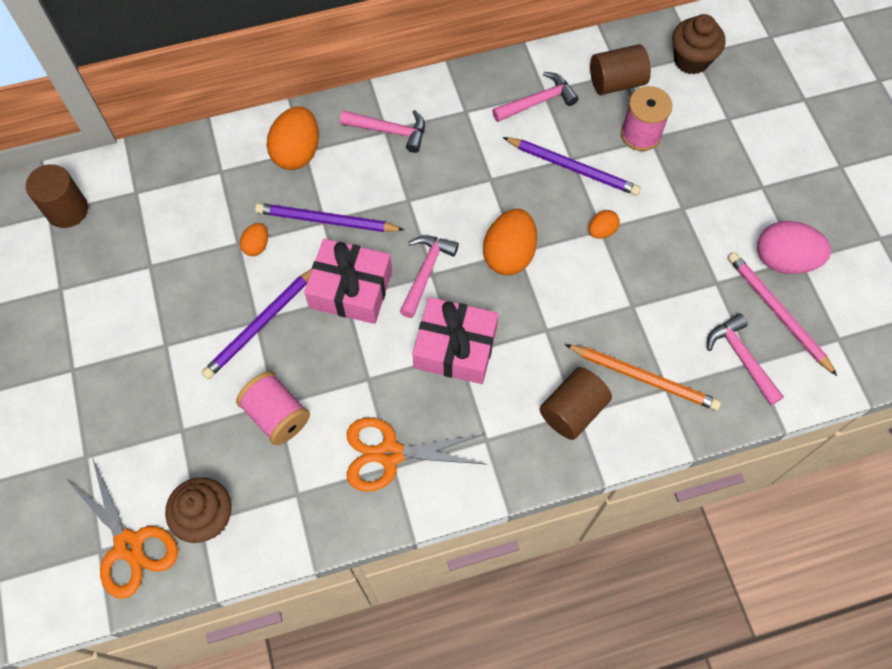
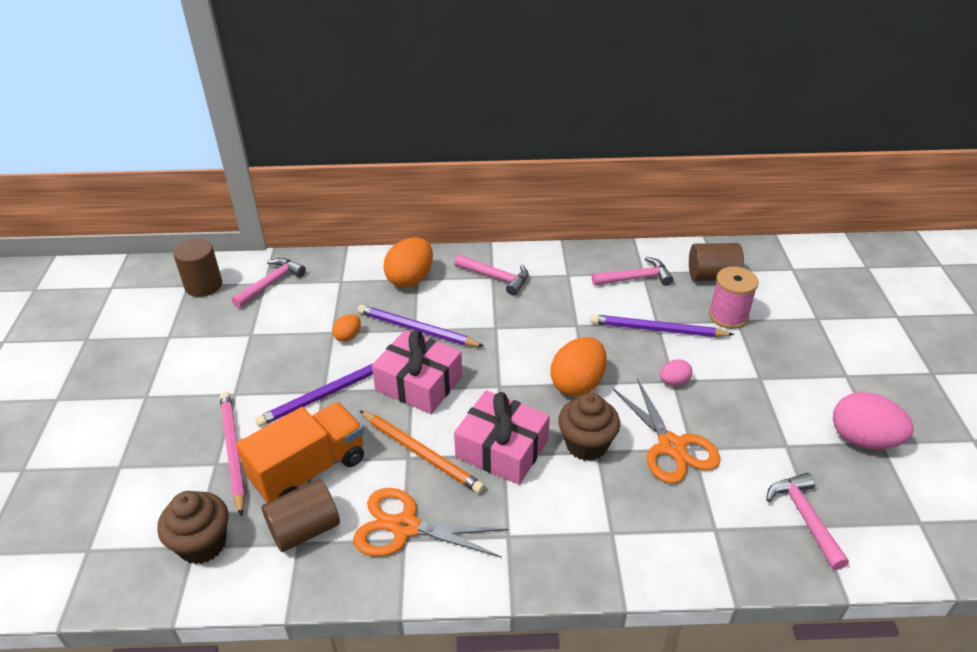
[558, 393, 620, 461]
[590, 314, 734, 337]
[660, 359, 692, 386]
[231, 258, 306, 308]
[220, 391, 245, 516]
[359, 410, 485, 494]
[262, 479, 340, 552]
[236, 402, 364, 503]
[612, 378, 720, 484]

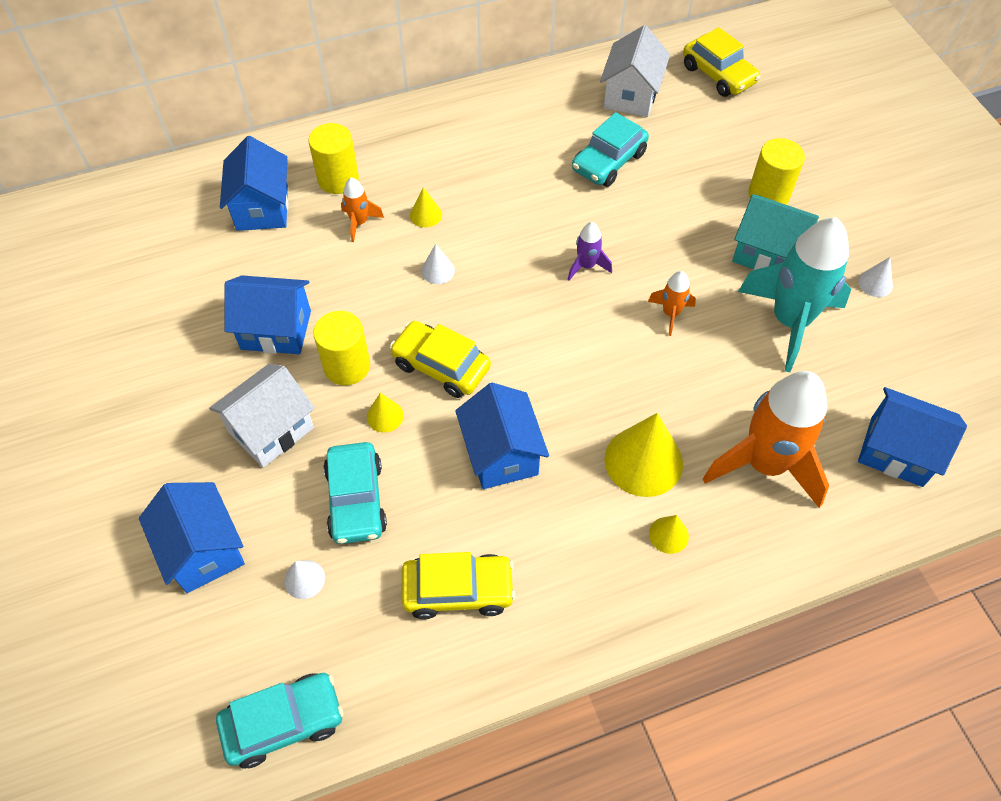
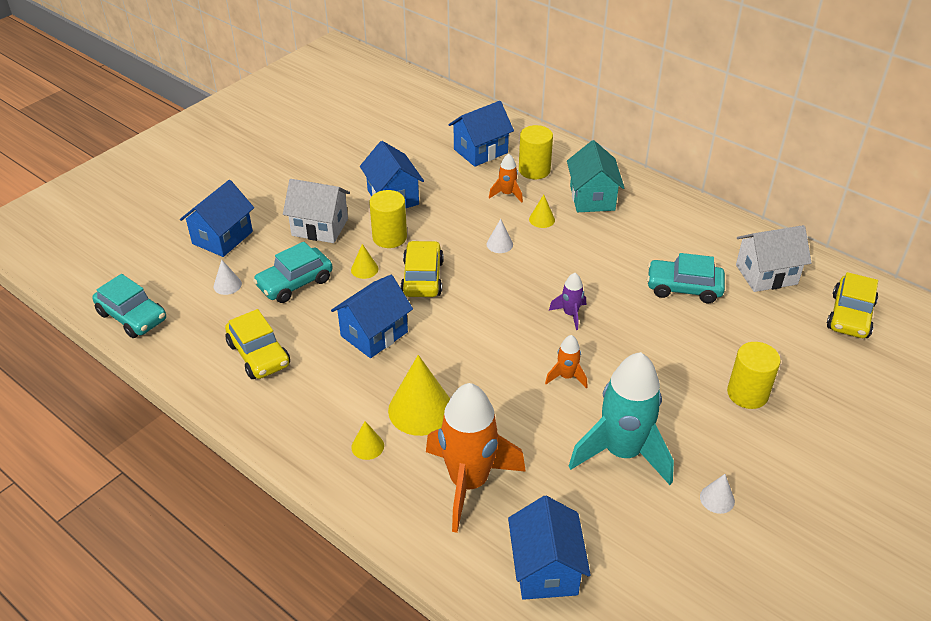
[567, 140, 624, 212]

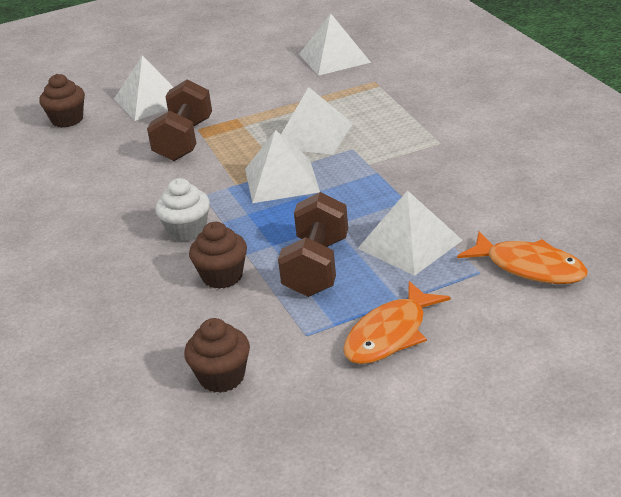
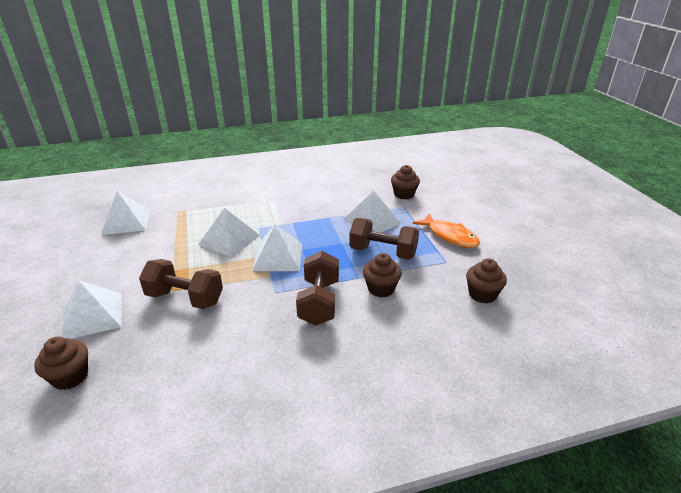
[296, 251, 339, 326]
[391, 165, 420, 199]

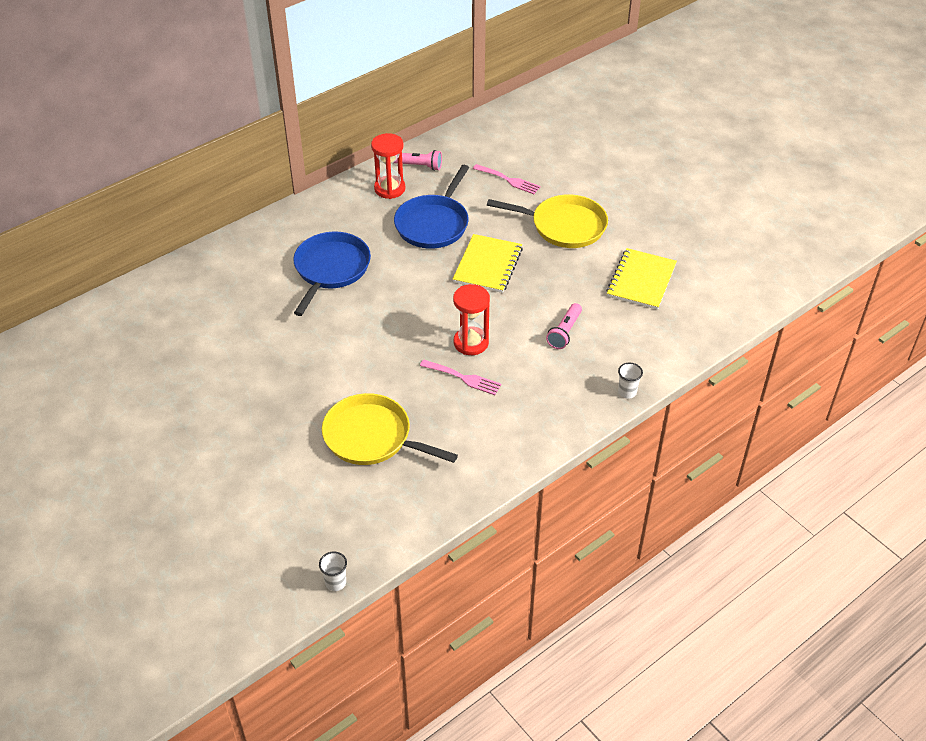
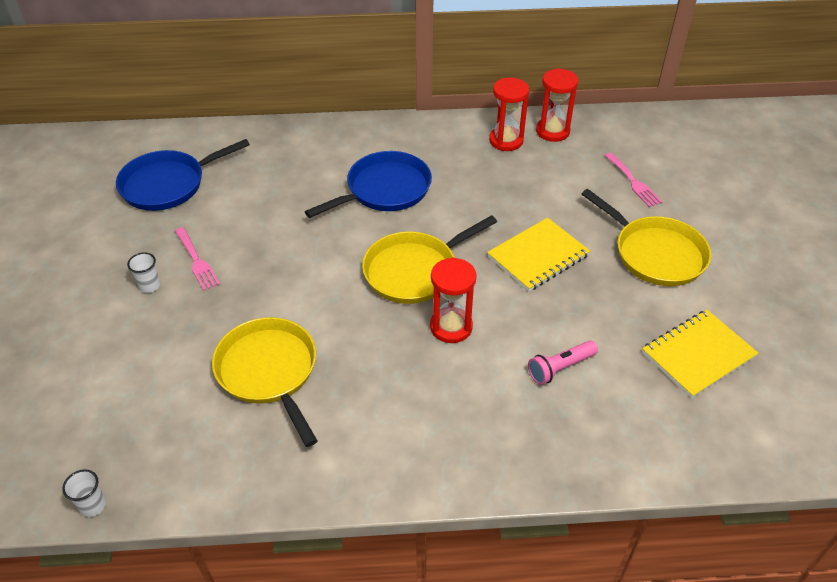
[536, 68, 578, 142]
[116, 139, 250, 211]
[175, 227, 220, 291]
[127, 252, 160, 293]
[362, 215, 497, 304]

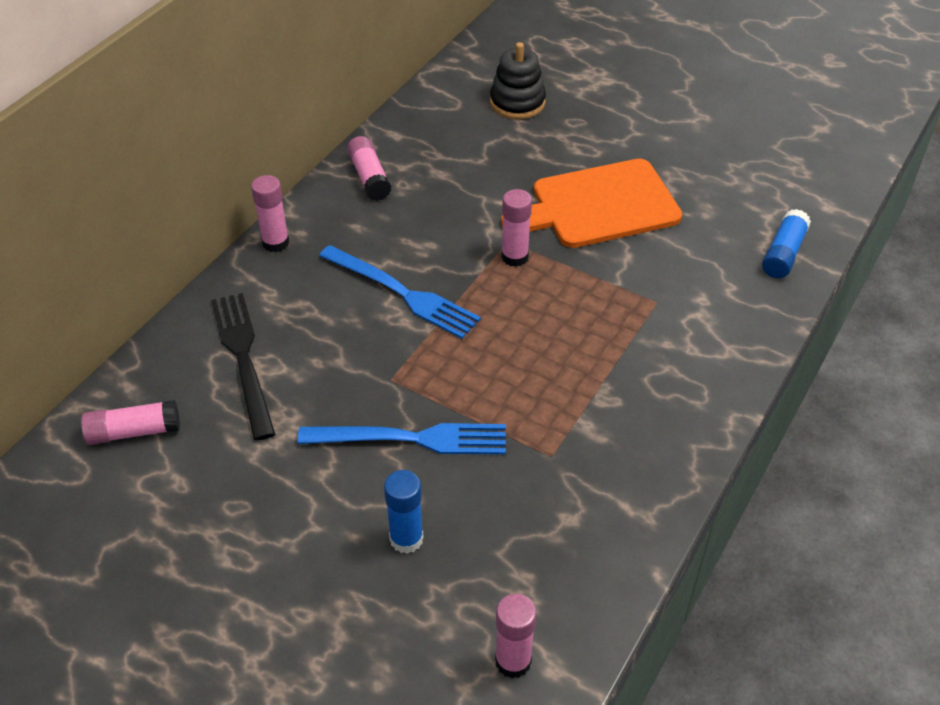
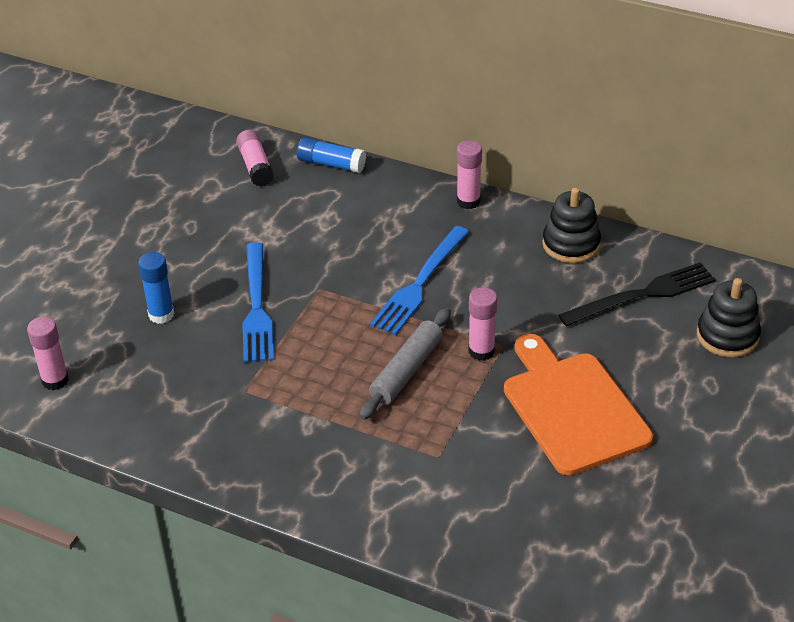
[542, 188, 601, 263]
[297, 137, 366, 173]
[558, 263, 716, 326]
[359, 308, 451, 420]

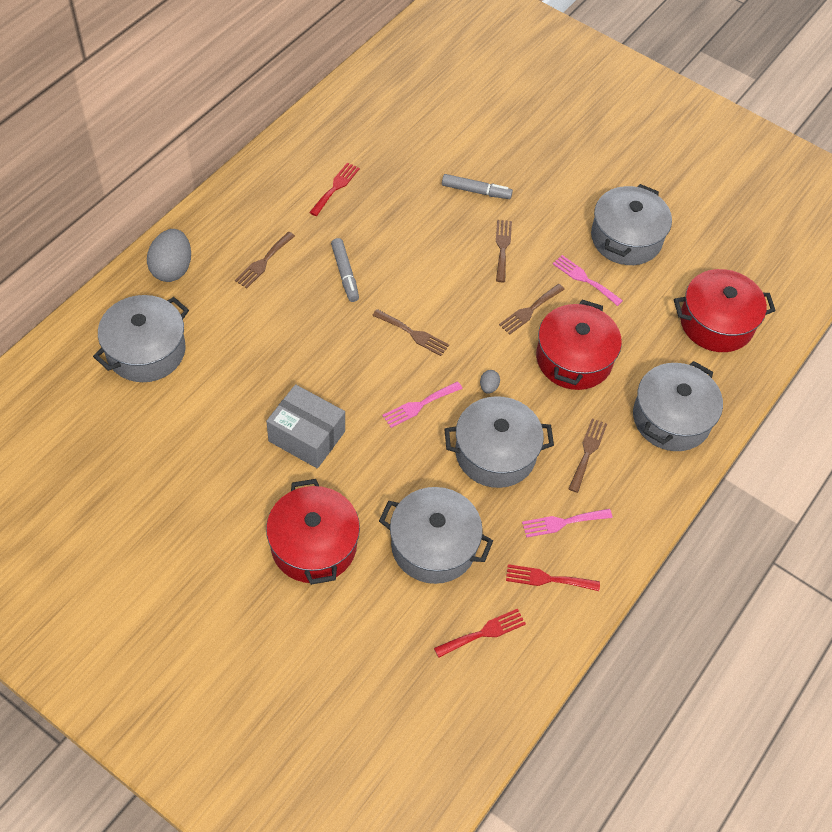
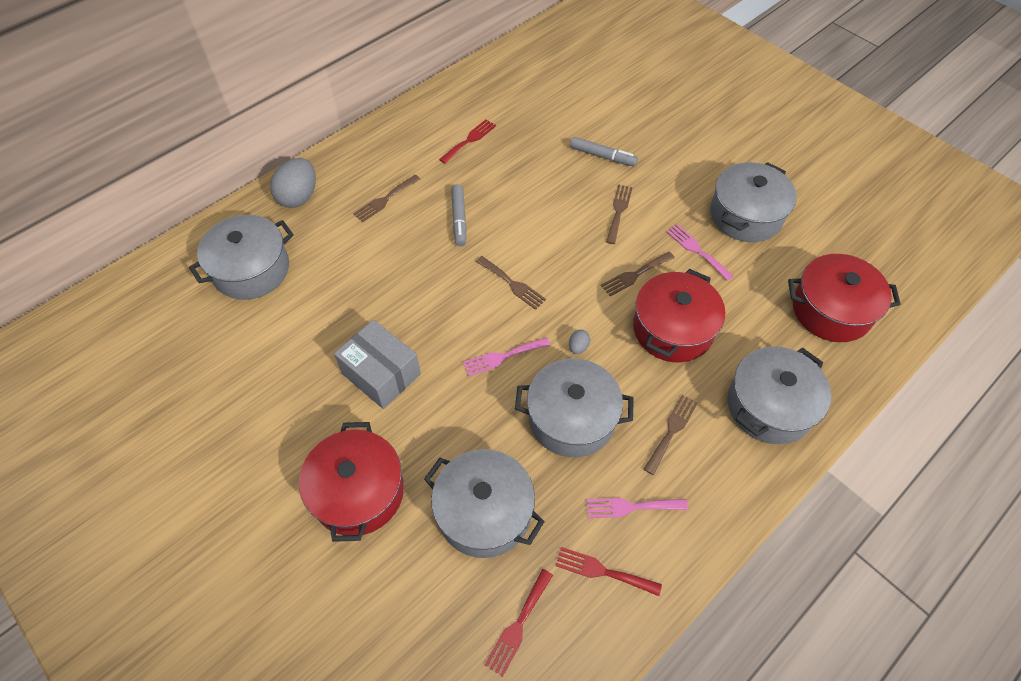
[485, 569, 553, 677]

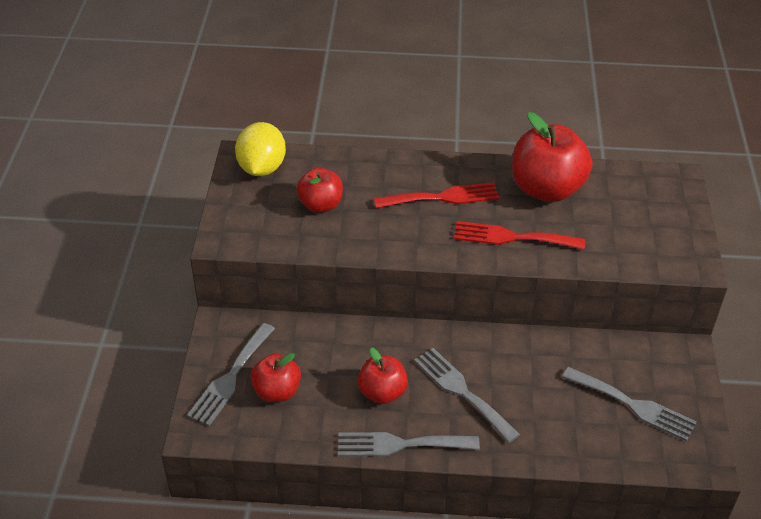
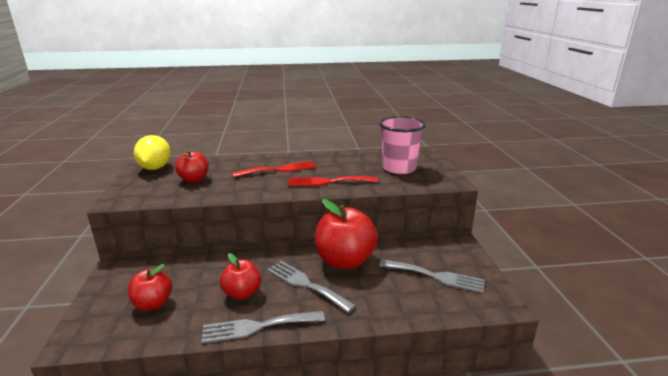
[315, 199, 378, 269]
[187, 323, 275, 426] (first image)
[379, 116, 426, 174]

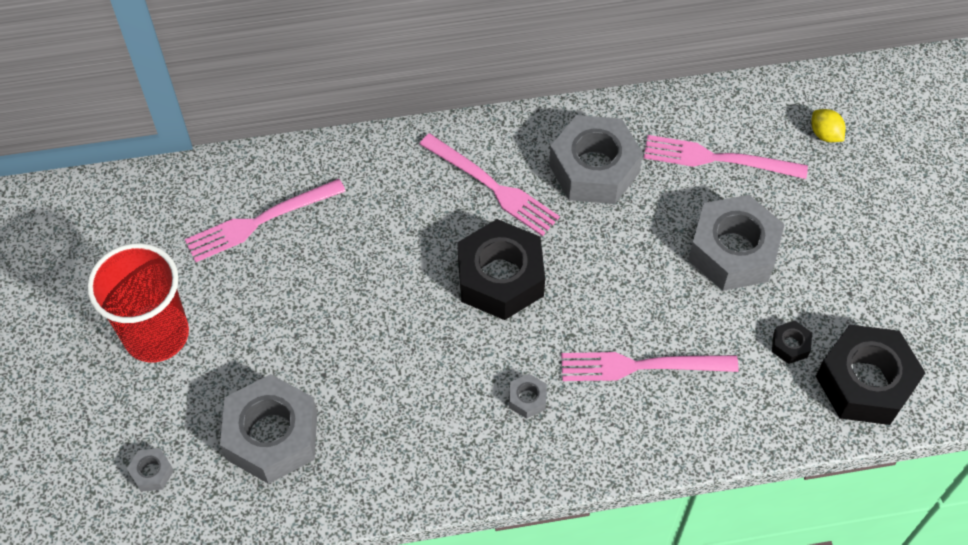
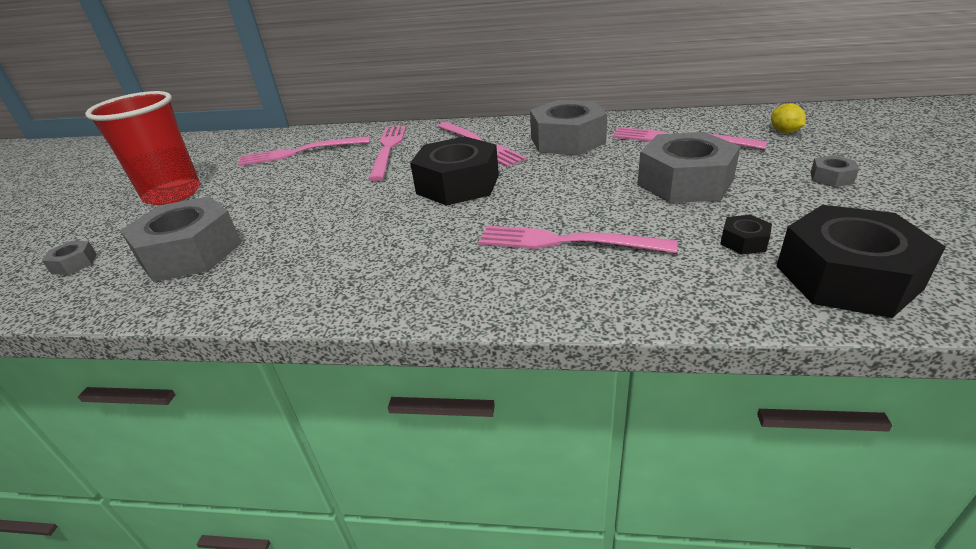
[810, 155, 859, 187]
[369, 125, 406, 181]

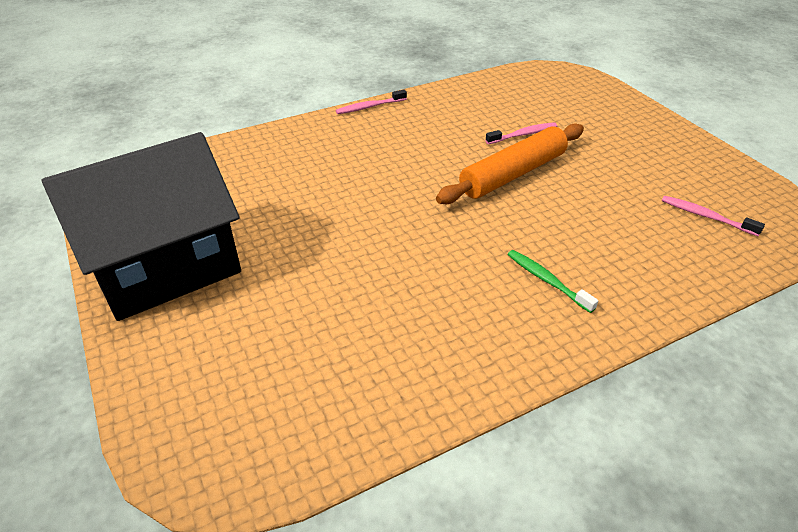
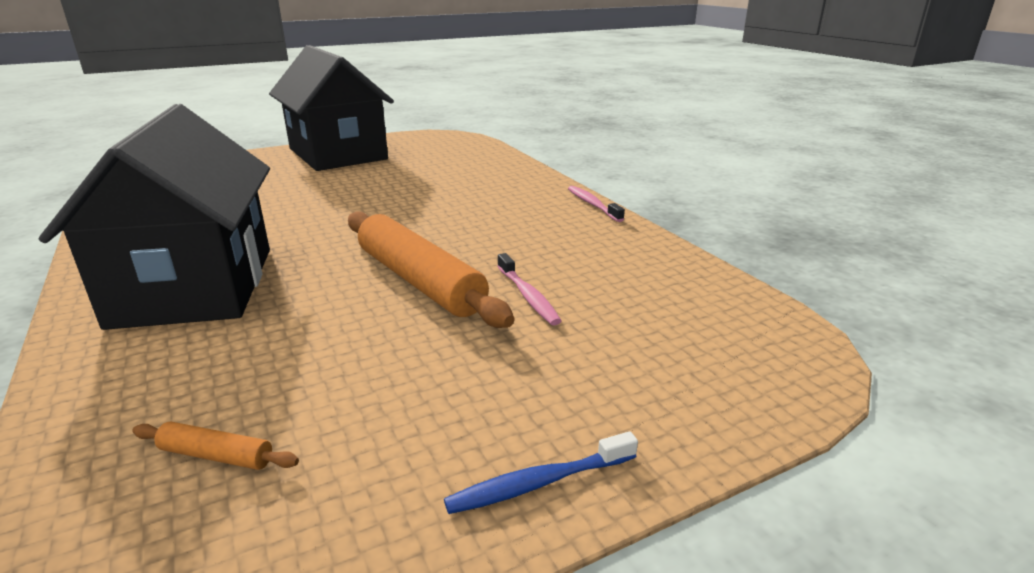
[132, 422, 299, 470]
[39, 104, 270, 330]
[444, 431, 638, 514]

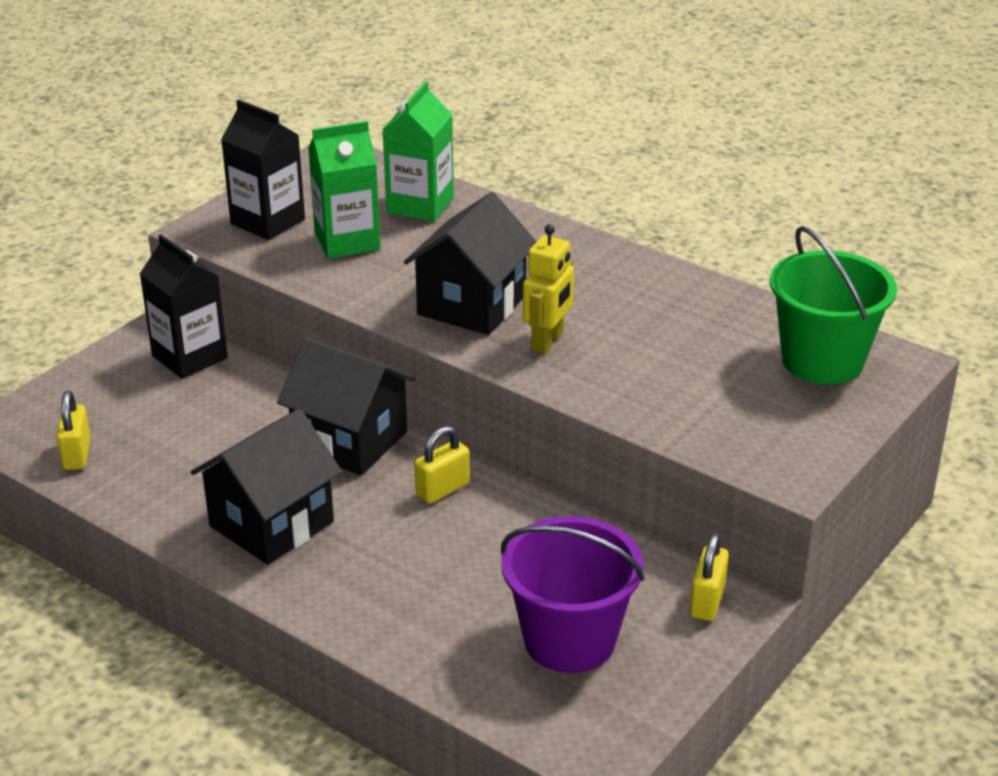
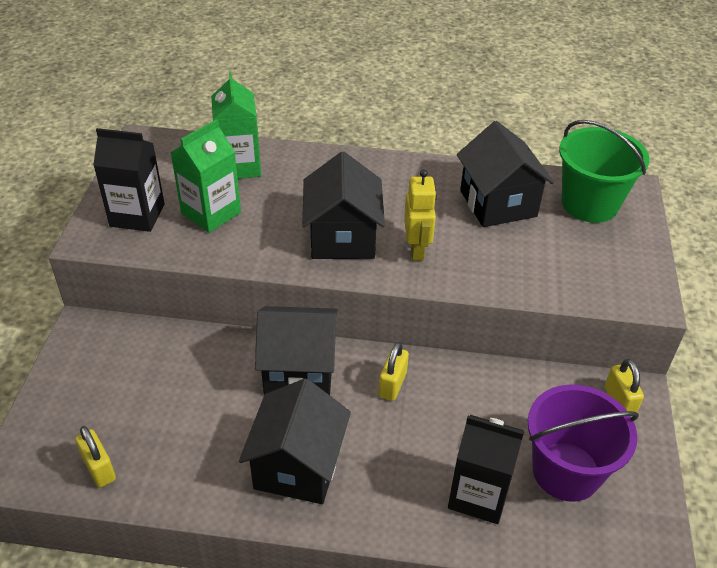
[448, 415, 524, 524]
[457, 121, 554, 227]

